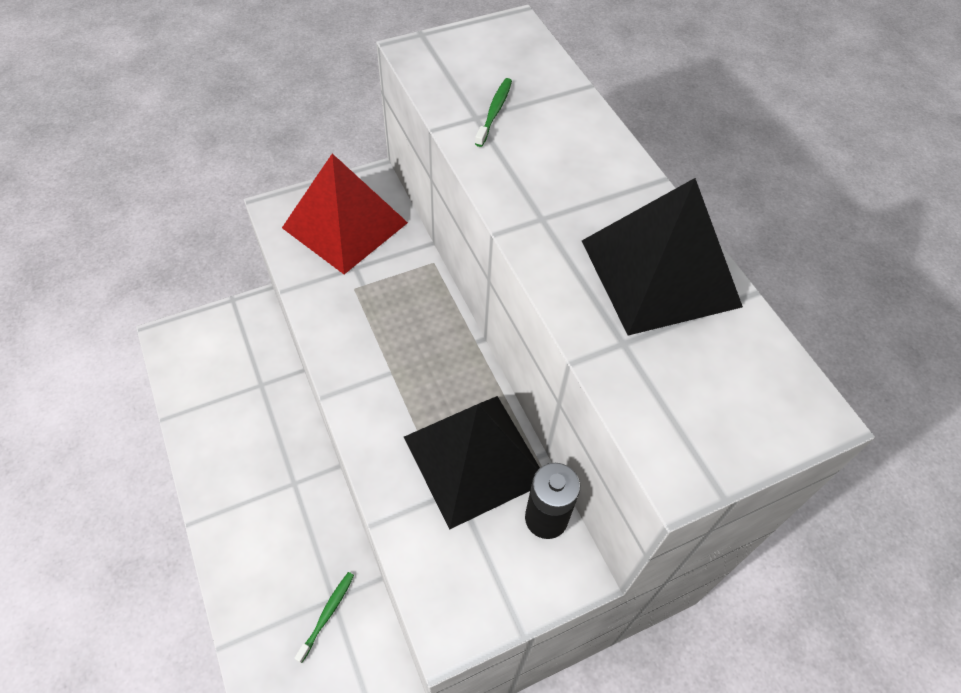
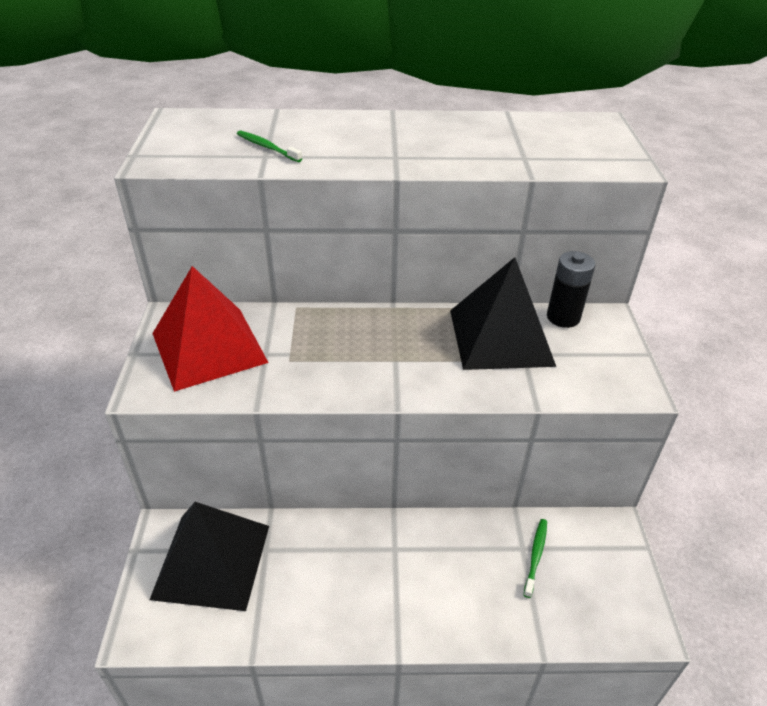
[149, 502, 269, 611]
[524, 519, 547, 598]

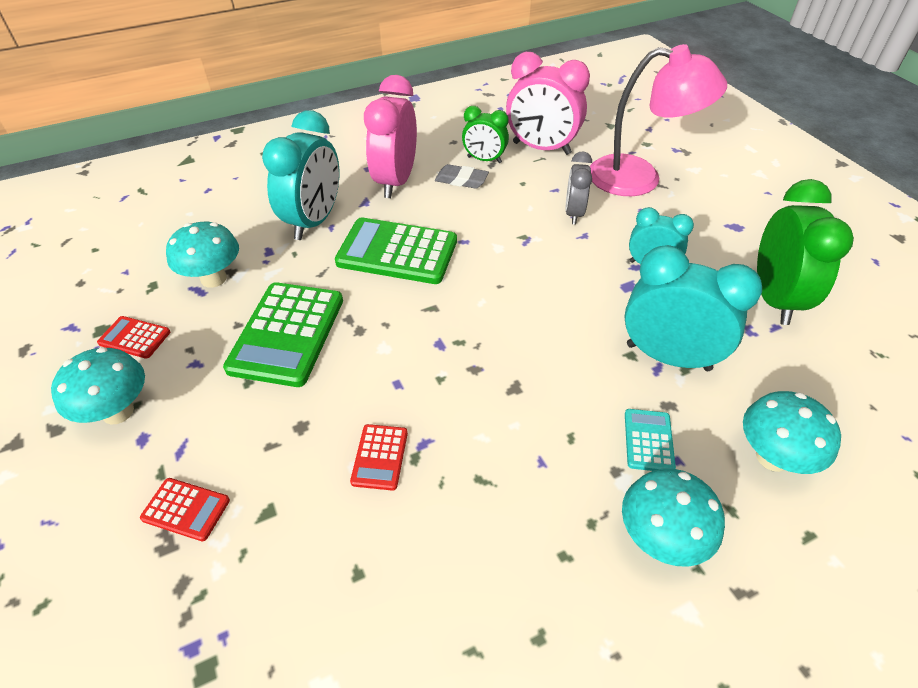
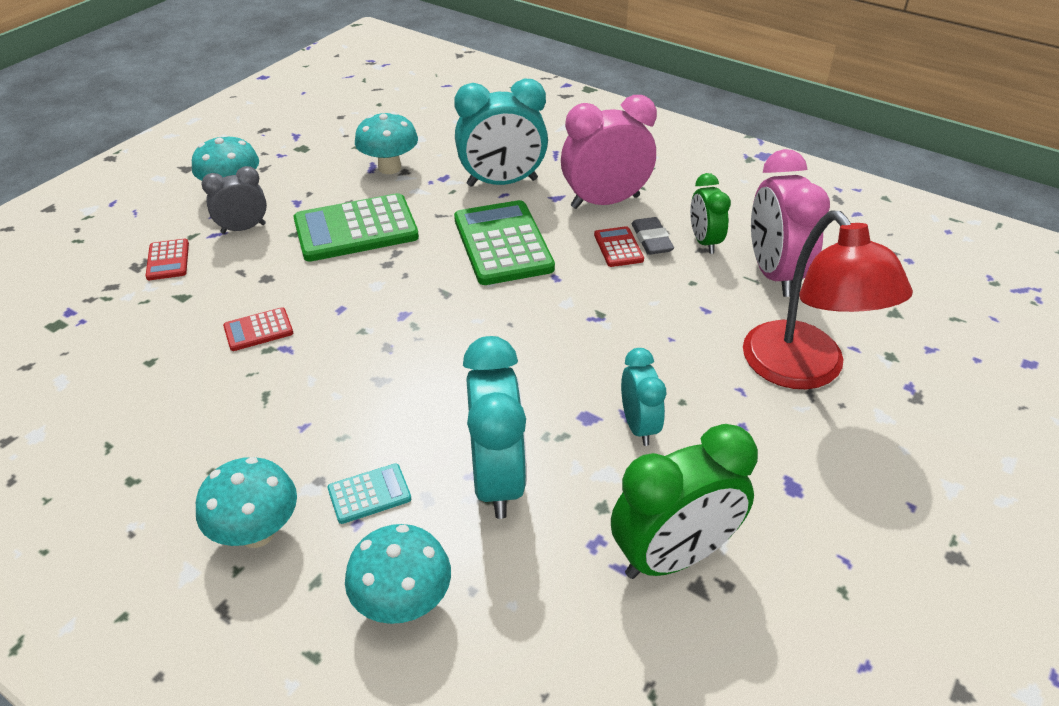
[743, 211, 913, 389]
[202, 166, 267, 234]
[594, 226, 644, 267]

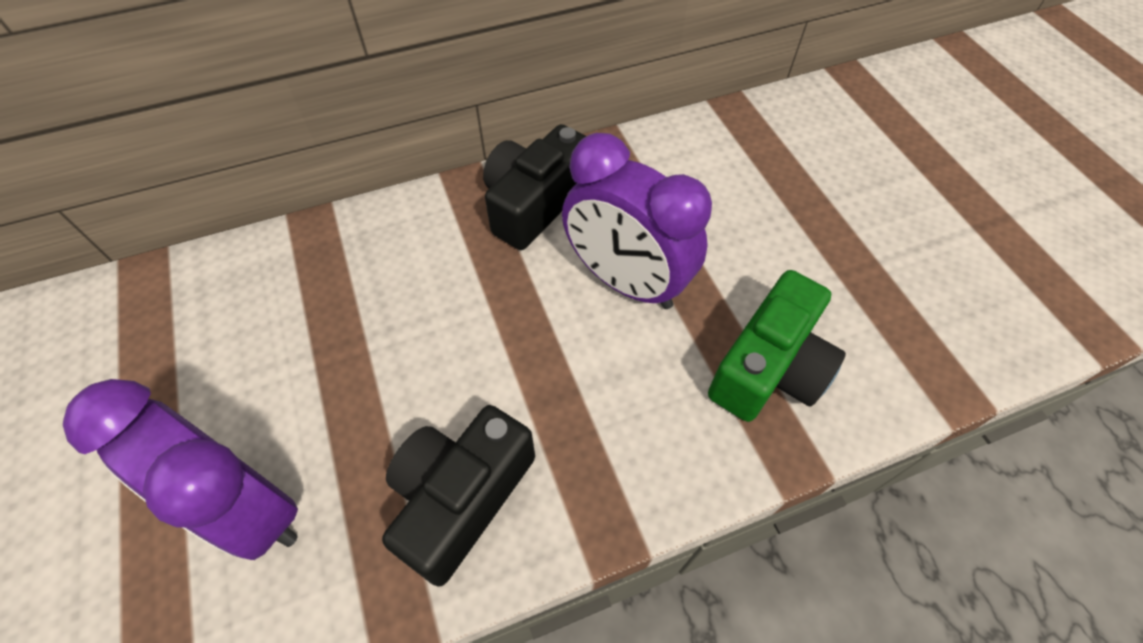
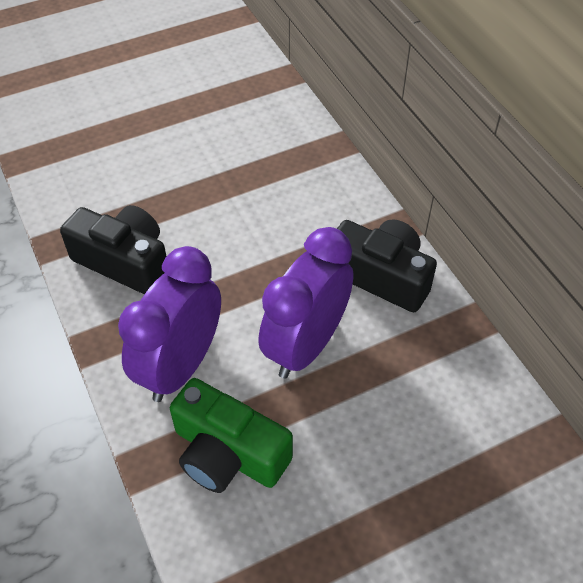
[118, 246, 221, 402]

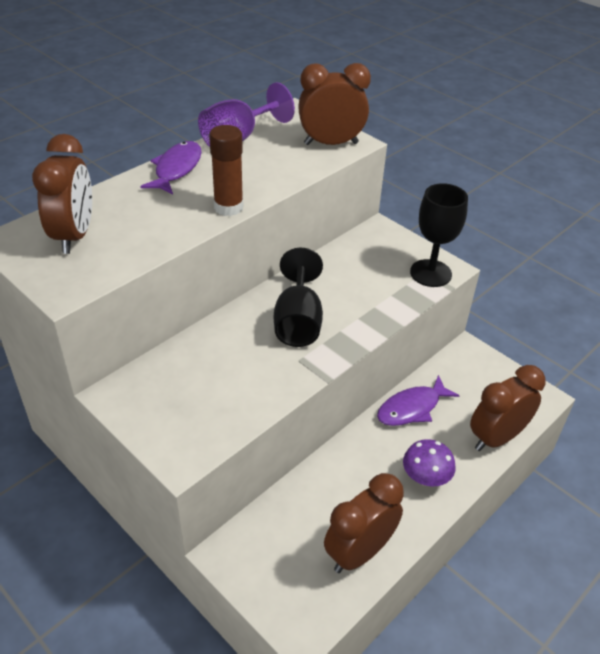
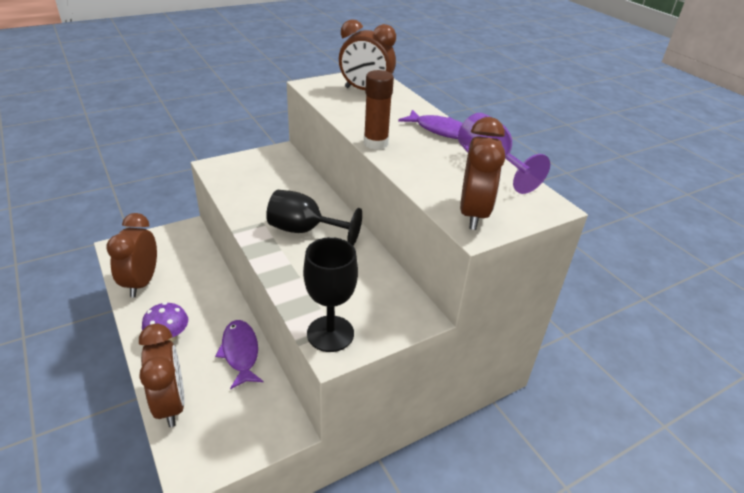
[106, 213, 157, 297]

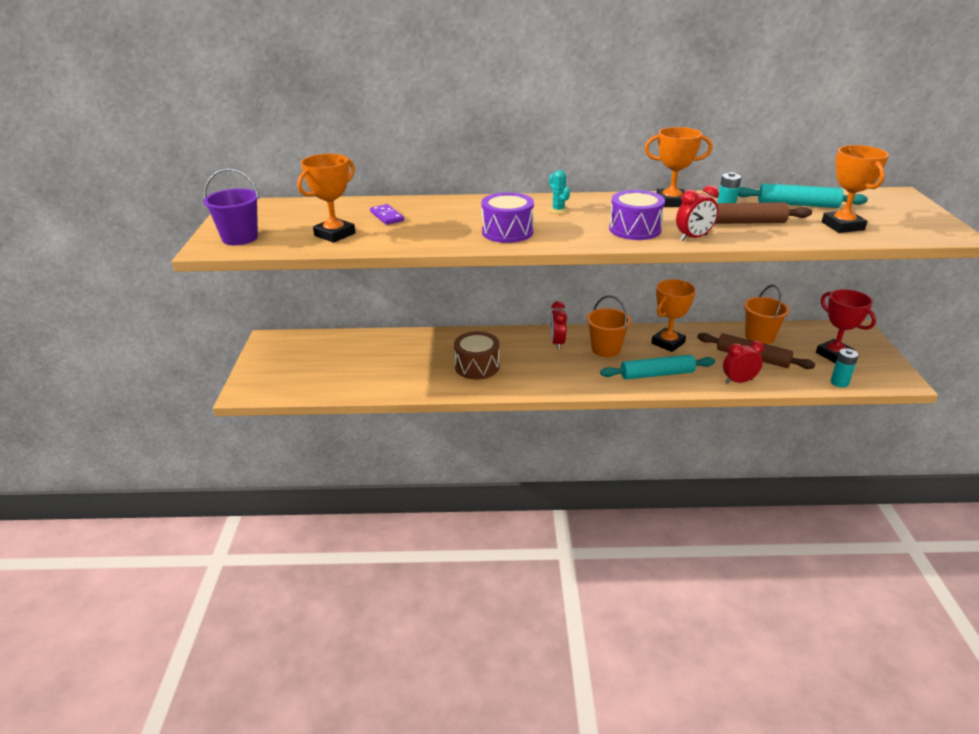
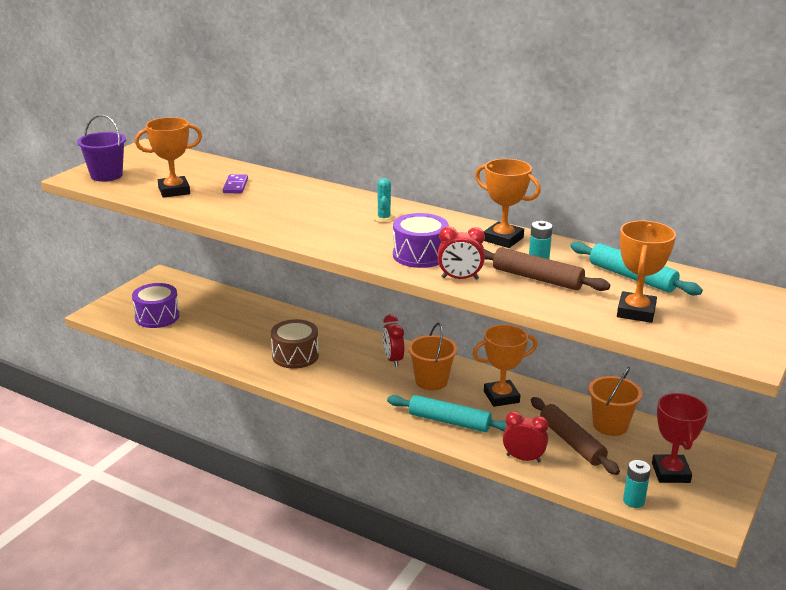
[132, 283, 179, 328]
[383, 314, 404, 367]

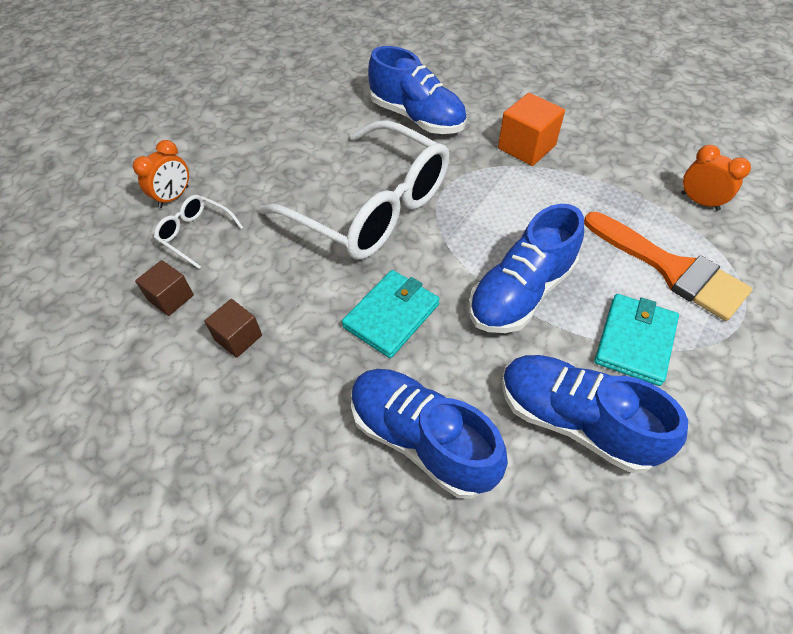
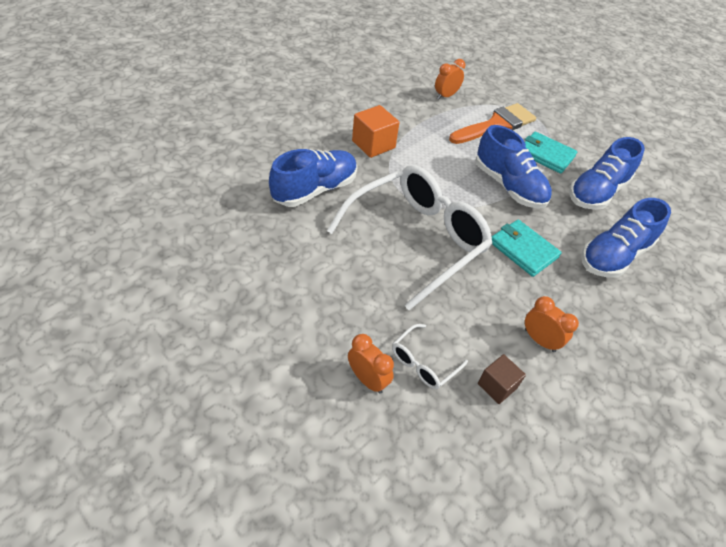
[525, 296, 579, 352]

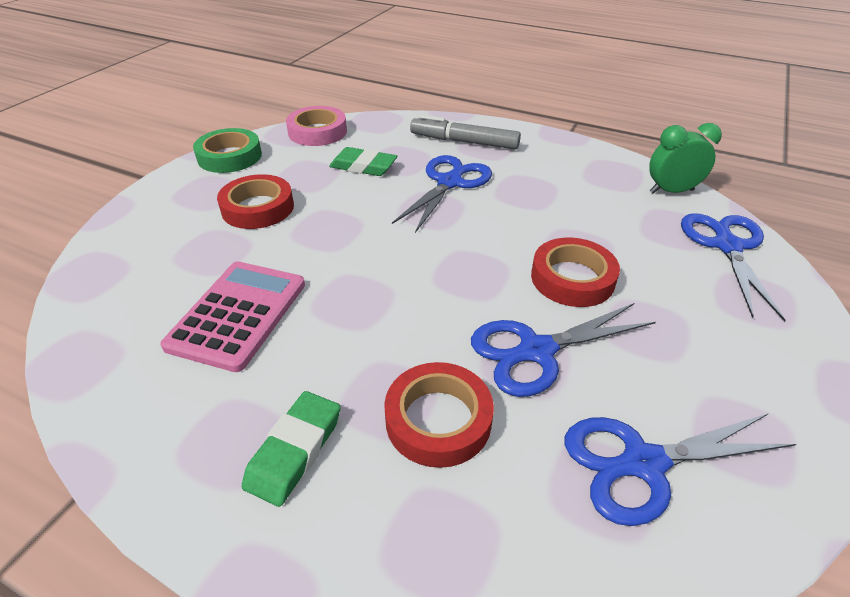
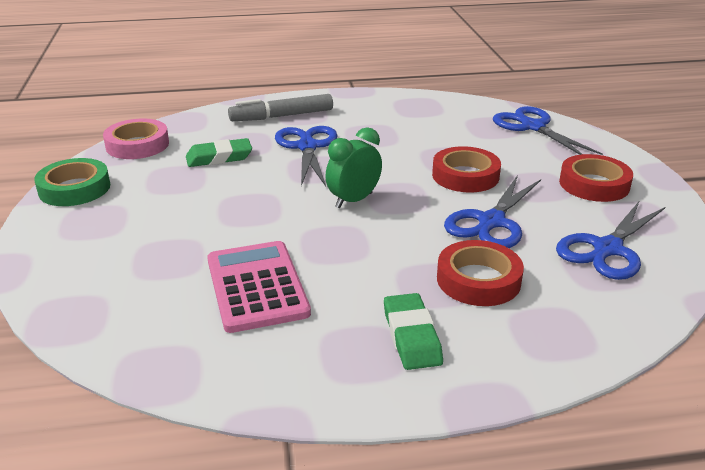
[326, 127, 382, 208]
[559, 154, 633, 202]

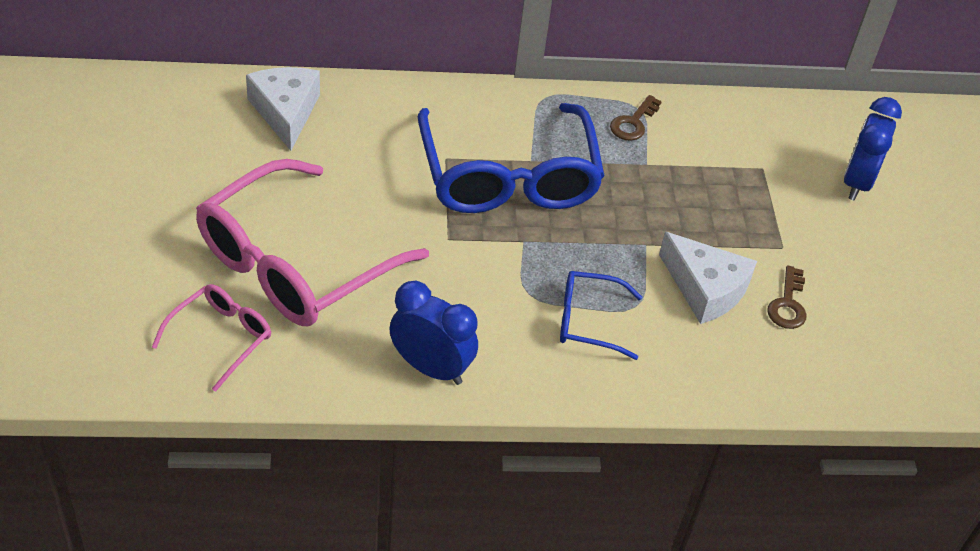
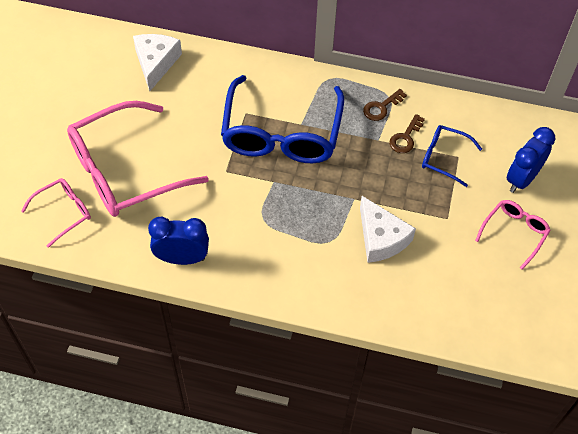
[389, 114, 425, 153]
[422, 125, 482, 187]
[148, 217, 209, 265]
[475, 200, 551, 269]

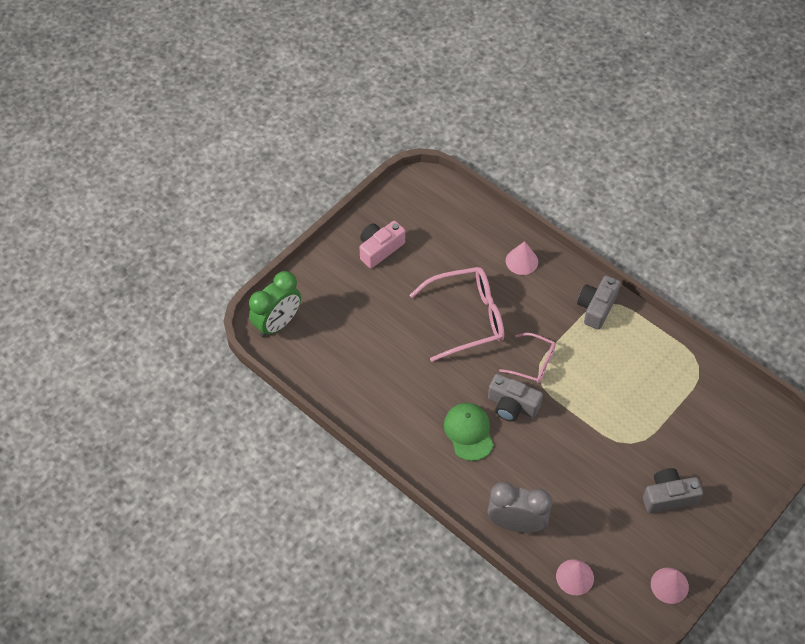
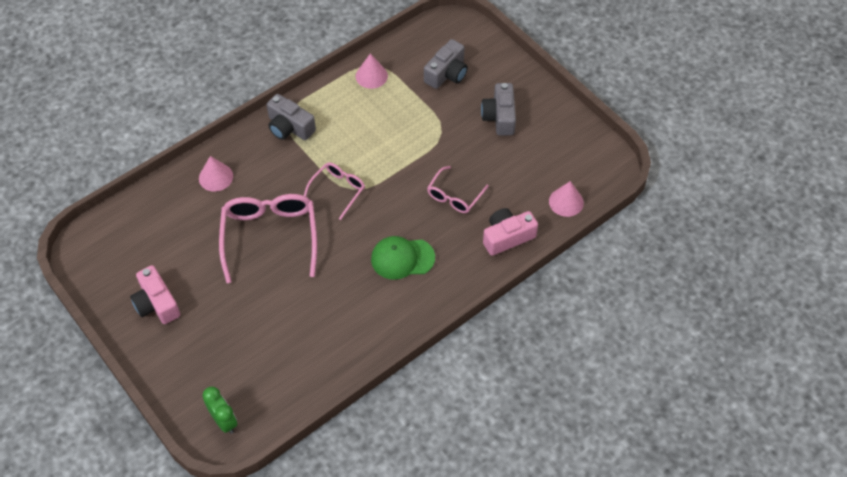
[202, 386, 238, 434]
[424, 39, 468, 89]
[483, 208, 538, 256]
[356, 53, 388, 89]
[427, 166, 489, 213]

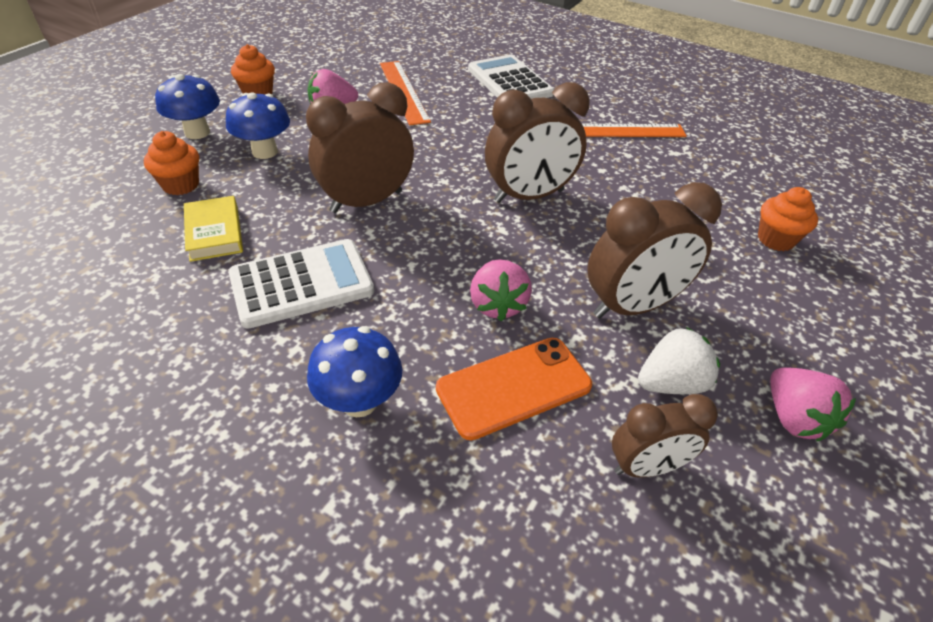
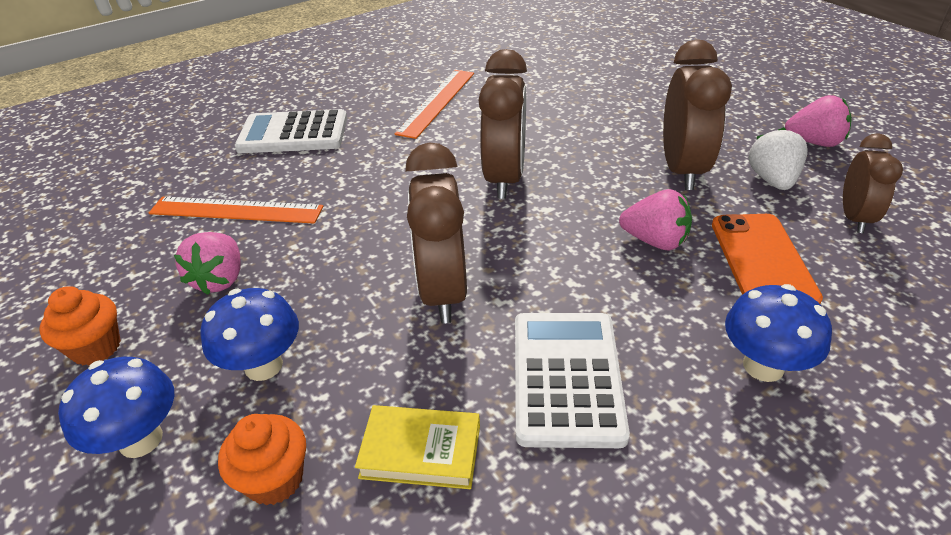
[758, 187, 818, 251] (first image)

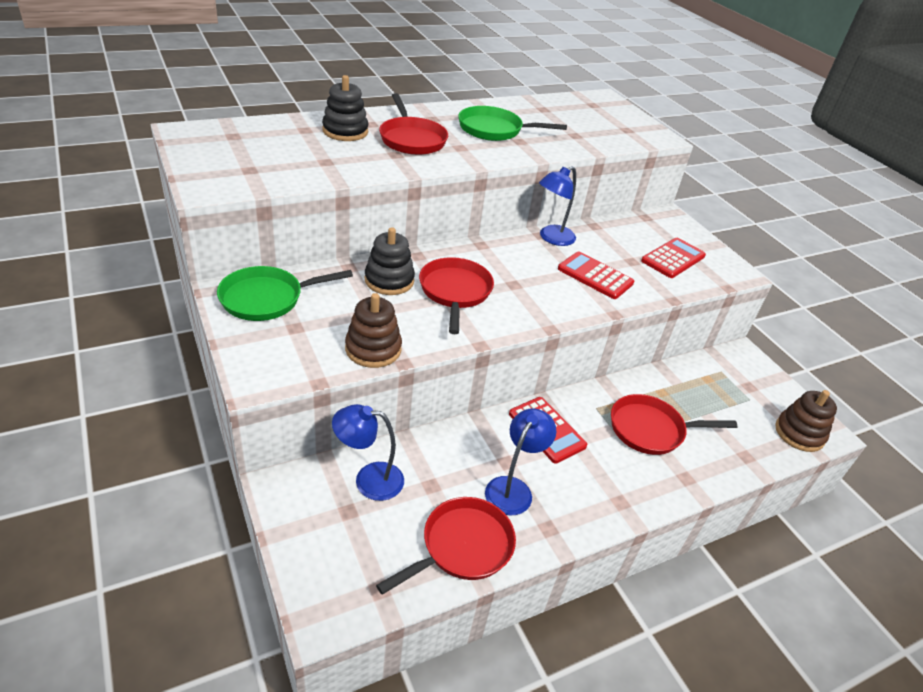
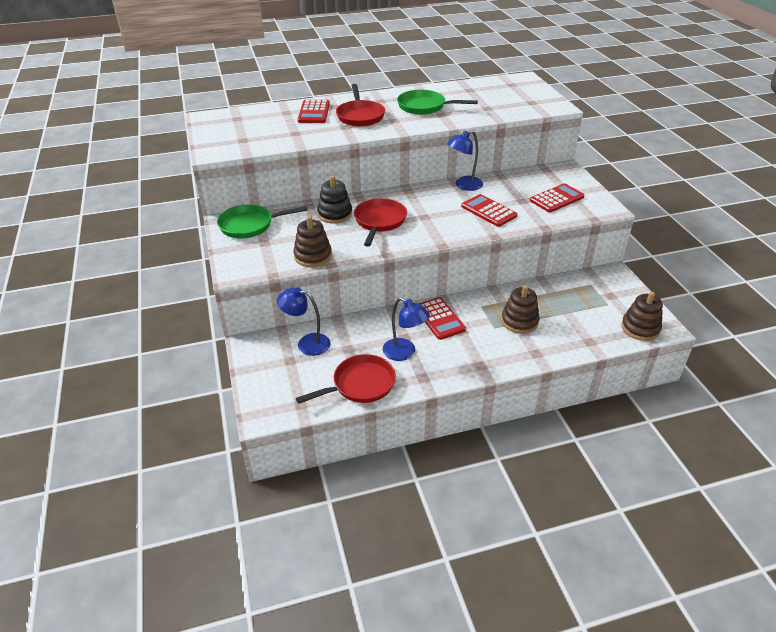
[298, 100, 330, 123]
[501, 285, 540, 334]
[383, 297, 430, 361]

